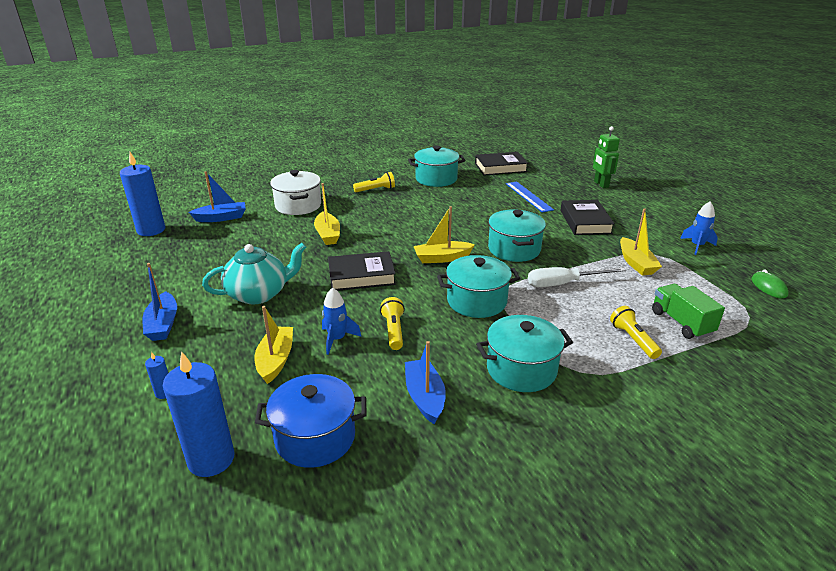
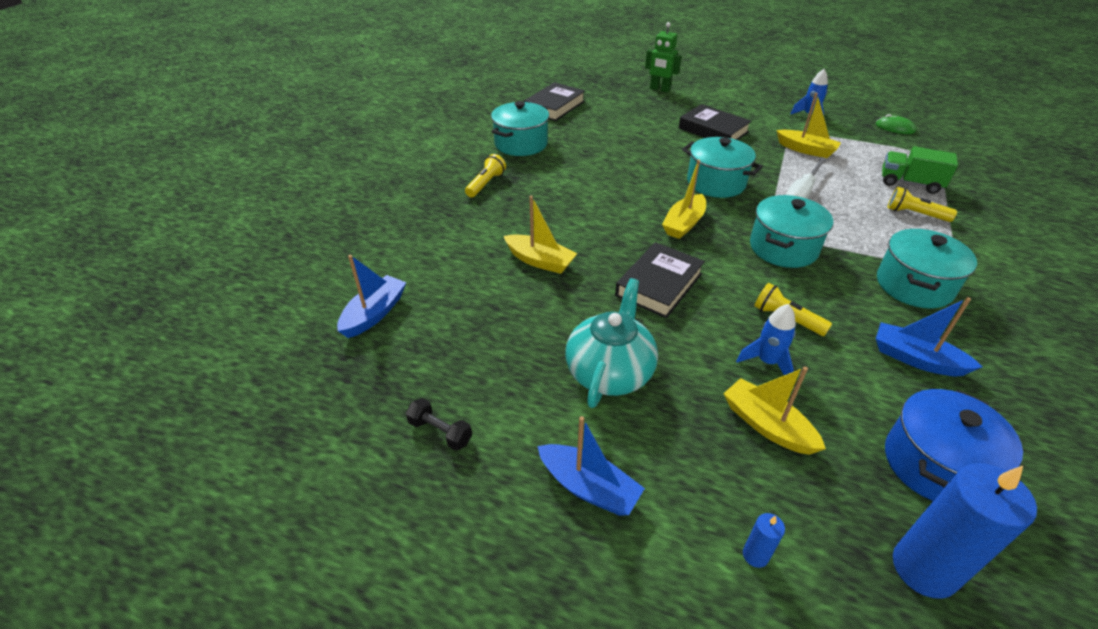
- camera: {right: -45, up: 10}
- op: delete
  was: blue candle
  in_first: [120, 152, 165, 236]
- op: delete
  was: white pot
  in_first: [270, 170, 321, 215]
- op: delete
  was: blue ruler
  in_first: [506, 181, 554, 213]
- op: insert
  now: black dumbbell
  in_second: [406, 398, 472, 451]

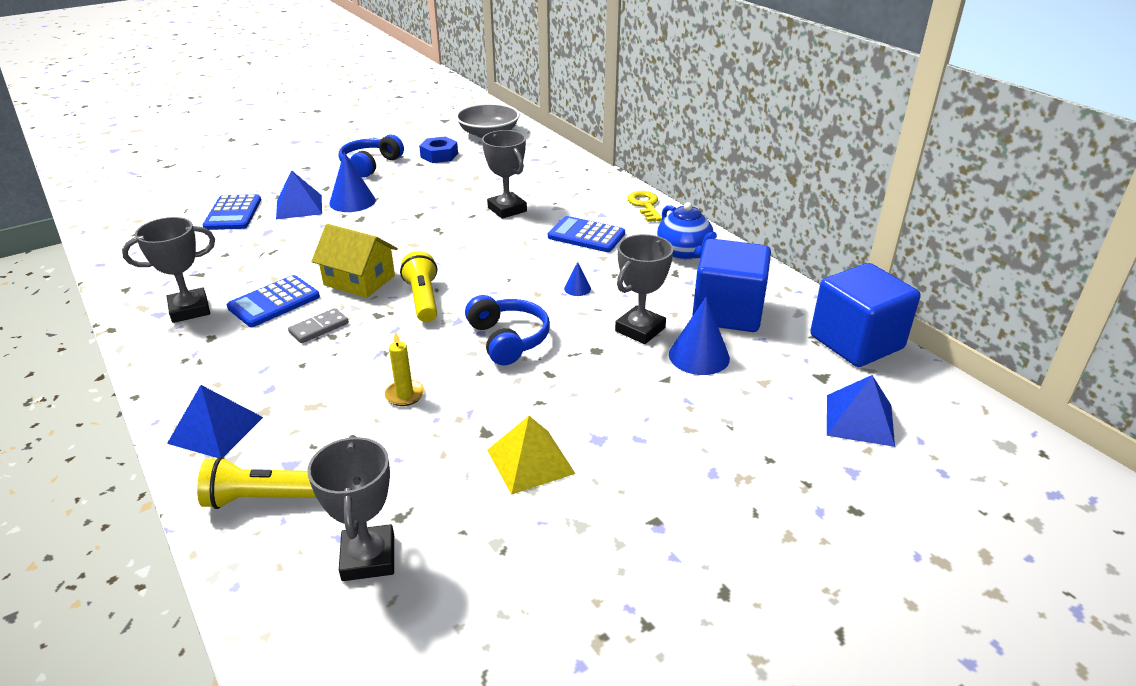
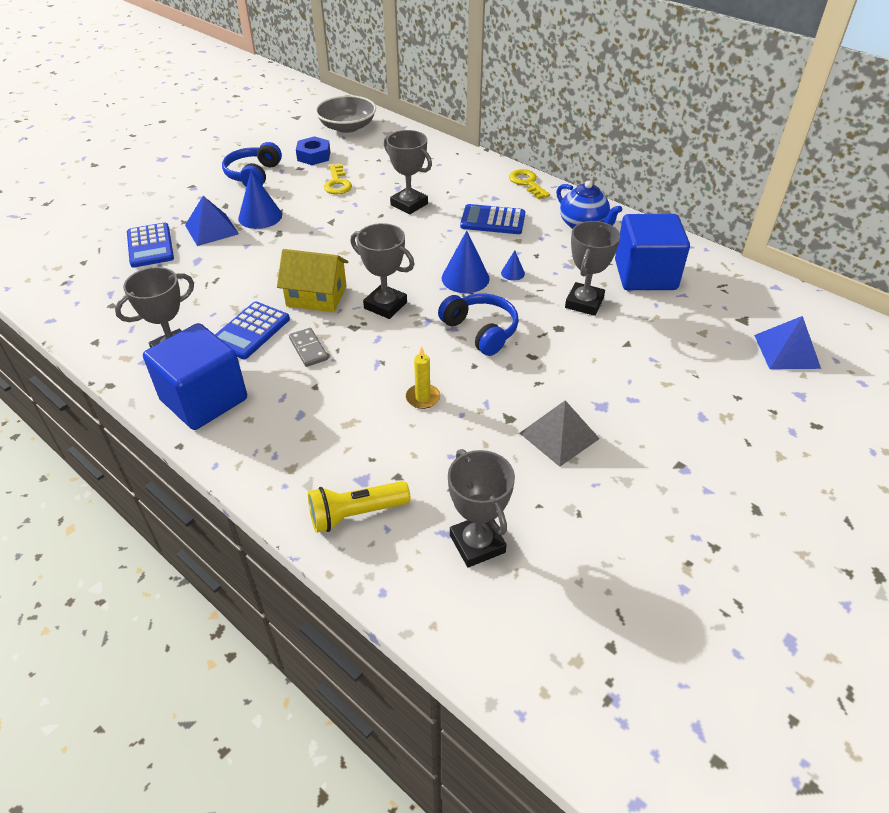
- camera: {right: -15, up: 10}
- op: delete
  was: blue pyramid
  in_first: [167, 385, 263, 458]
- op: rotate
  was: grey domino
  in_first: [288, 308, 349, 343]
  in_second: [289, 328, 328, 367]
  clockwise: -60
- op: replace
  was: yellow flashlight
  now: grey trophy
  in_first: [400, 251, 437, 322]
  in_second: [350, 223, 415, 319]
- op: recolor
  was: yellow pyramid
  now: grey pyramid
  in_first: [487, 416, 576, 495]
  in_second: [520, 400, 600, 467]
- op: move
  was: blue cone
  in_first: [669, 297, 730, 375]
  in_second: [442, 230, 490, 293]
- op: move
  was: blue cube
  in_first: [810, 263, 920, 367]
  in_second: [143, 323, 247, 430]
- op: insert
  now: yellow key
  in_second: [324, 164, 352, 194]

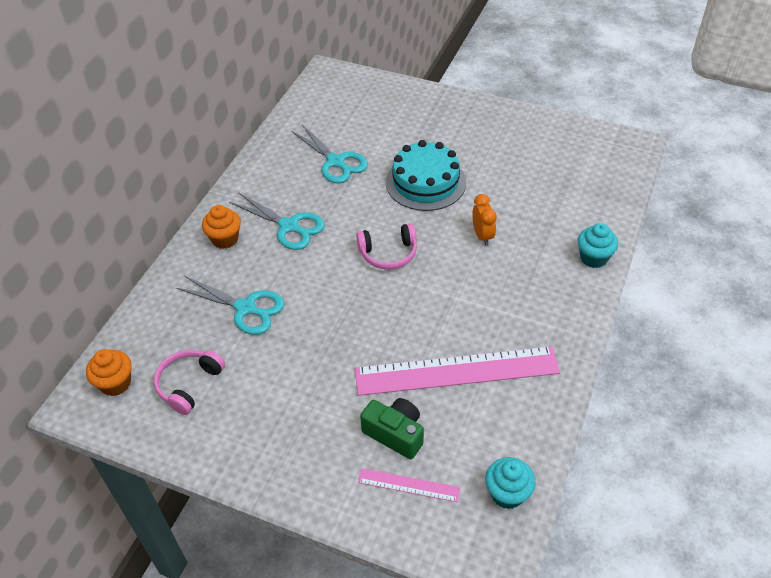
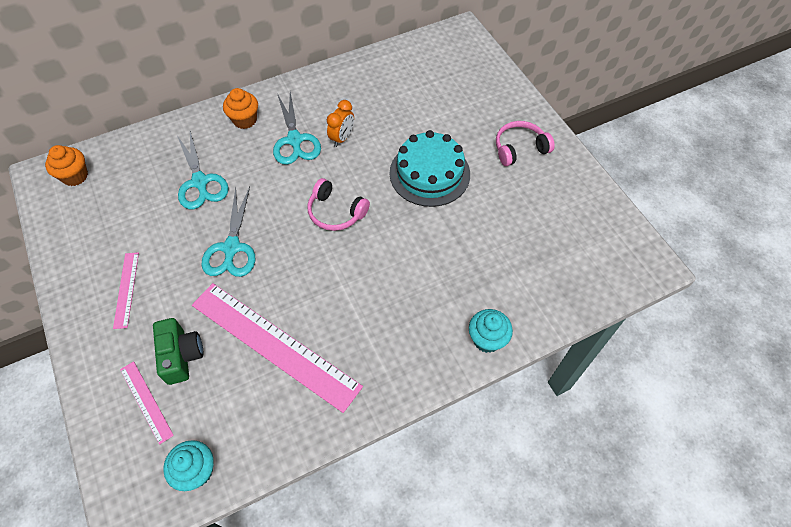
- camera: {right: 40, up: 10}
- op: move
  was: pink headphones
  in_first: [154, 350, 225, 415]
  in_second: [496, 121, 555, 166]
- op: move
  was: turquoise scissors
  in_first: [291, 125, 368, 183]
  in_second: [201, 187, 255, 277]
- op: move
  was: orange clock
  in_first: [472, 194, 497, 246]
  in_second: [327, 100, 354, 147]
- op: insert
  now: pink ruler
  in_second: [113, 252, 139, 329]

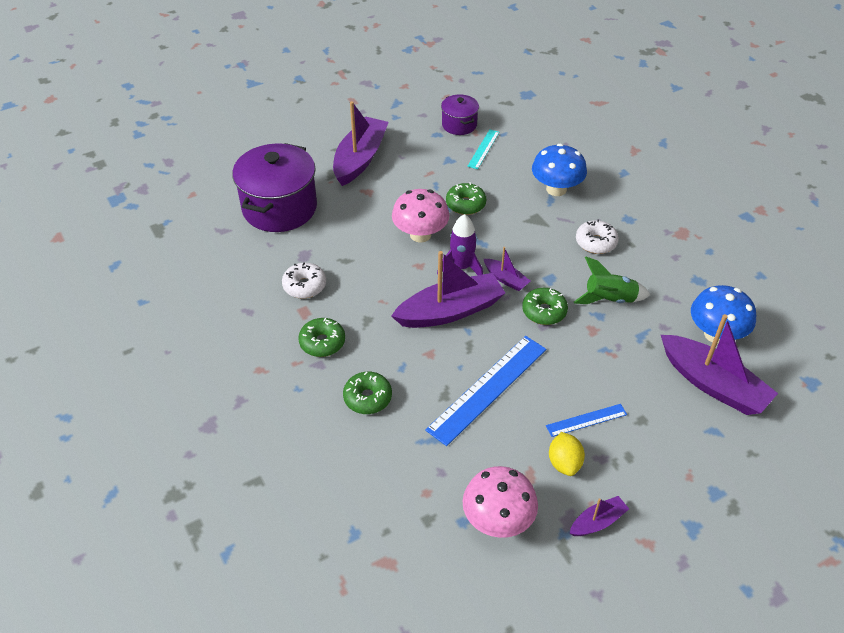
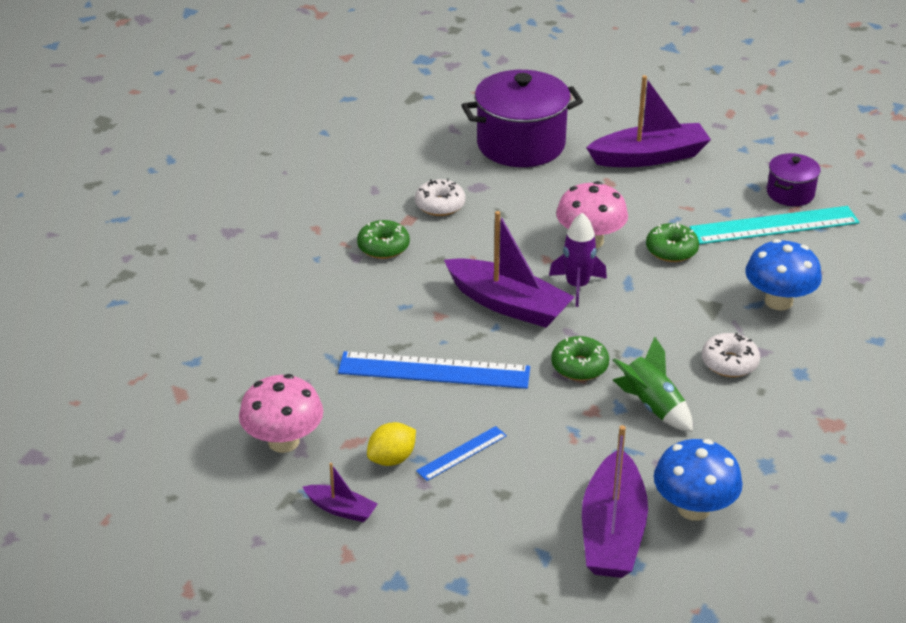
- camera: {right: 55, up: -10}
- op: delete
  was: green donut
  in_first: [343, 371, 392, 414]
- op: resize
  was: turquoise ruler
  in_first: [467, 129, 500, 169]
  in_second: [690, 206, 859, 244]
  ratio: 1.96
- op: delete
  was: purple boat
  in_first: [484, 247, 530, 291]
- op: rotate
  was: blue ruler
  in_first: [546, 404, 627, 437]
  in_second: [416, 426, 507, 481]
  clockwise: -75

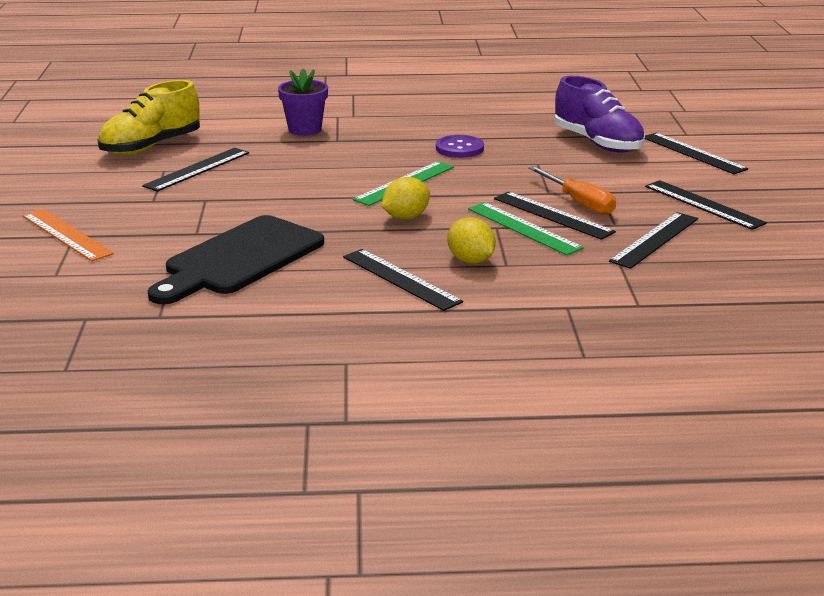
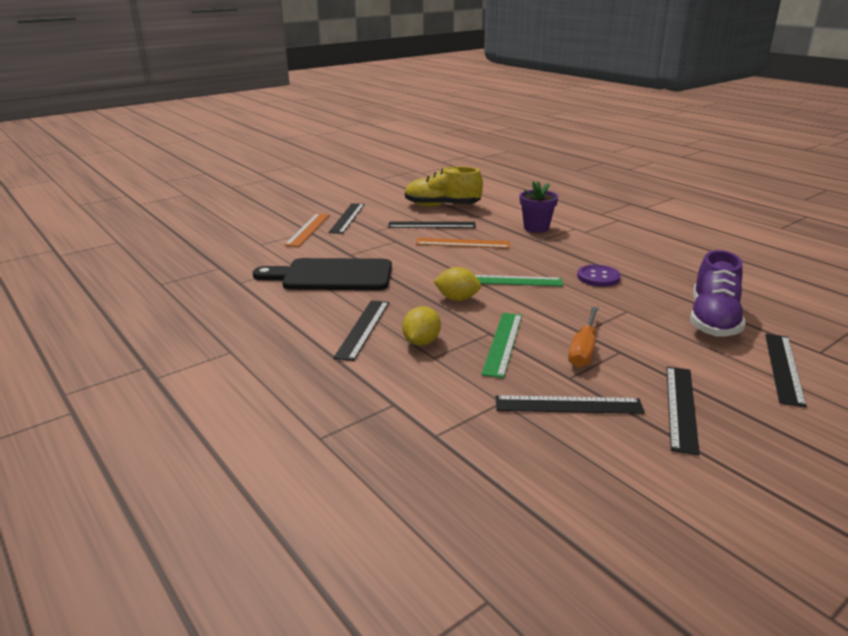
- camera: {right: 55, up: 0}
- op: move
  was: black ruler
  in_first: [494, 192, 616, 240]
  in_second: [329, 203, 365, 234]
- op: insert
  now: orange ruler
  in_second: [416, 238, 510, 248]

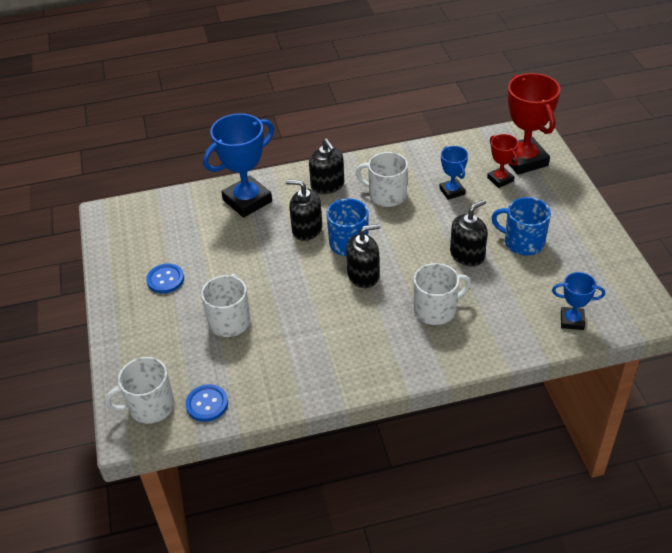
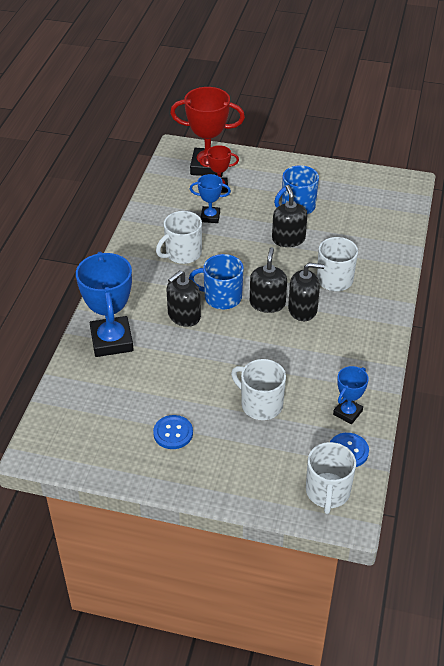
- camera: {right: -65, up: 0}
- op: move
  was: black soap dispenser
  in_first: [309, 138, 344, 194]
  in_second: [288, 263, 324, 321]
- op: move
  was: blue trophy
  in_first: [552, 272, 605, 330]
  in_second: [333, 366, 369, 424]

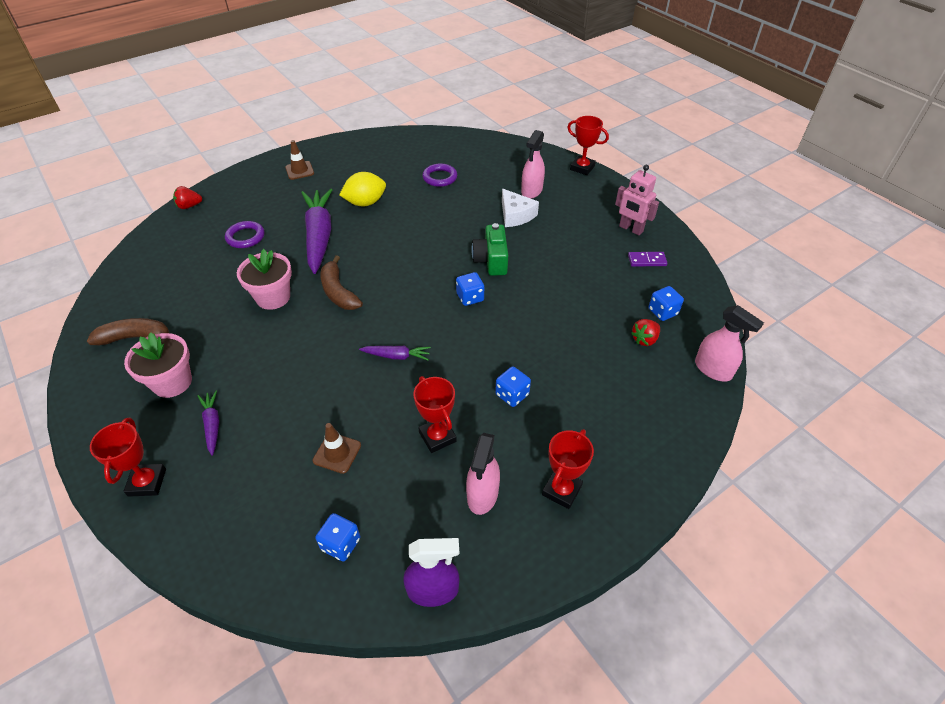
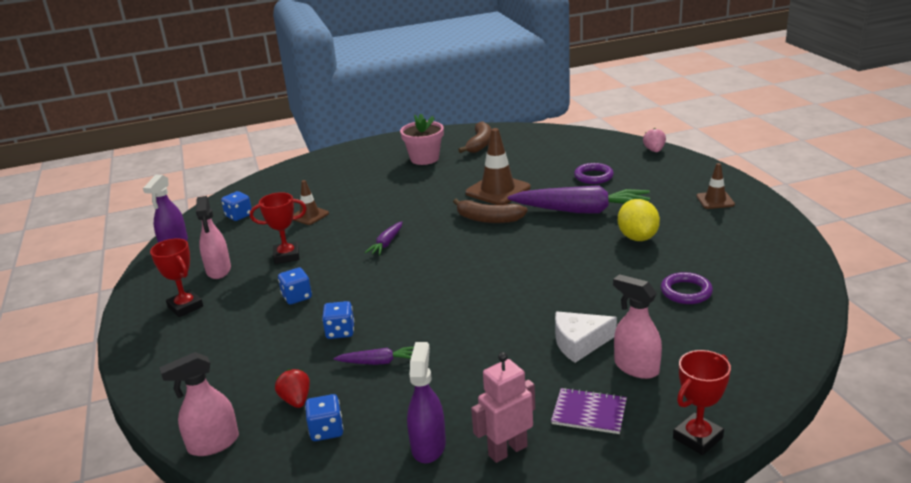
- camera: {right: 110, up: -20}
- op: delete
  was: red trophy
  in_first: [90, 418, 166, 497]
- op: recolor
  was: red strawberry
  now: pink strawberry
  in_first: [173, 186, 202, 209]
  in_second: [643, 128, 666, 152]
- op: move
  was: purple carrot
  in_first: [198, 390, 219, 455]
  in_second: [334, 347, 414, 365]
- op: replace
  was: pink flower pot
  now: brown traffic cone
  in_first: [237, 249, 292, 310]
  in_second: [465, 128, 531, 205]
- op: rotate
  was: brown banana
  in_first: [320, 255, 363, 310]
  in_second: [453, 198, 528, 223]
  clockwise: -150
- op: move
  was: blue dice
  in_first: [456, 272, 484, 306]
  in_second: [322, 301, 354, 339]
- op: rotate
  was: pink spray bottle
  in_first: [466, 433, 500, 515]
  in_second: [196, 196, 231, 279]
  clockwise: -135
- op: delete
  was: green camera
  in_first: [471, 223, 508, 276]
- op: replace
  was: purple domino
  now: purple spray bottle
  in_first: [628, 252, 668, 267]
  in_second: [407, 342, 446, 463]
- op: insert
  now: purple notebook
  in_second: [551, 388, 627, 434]

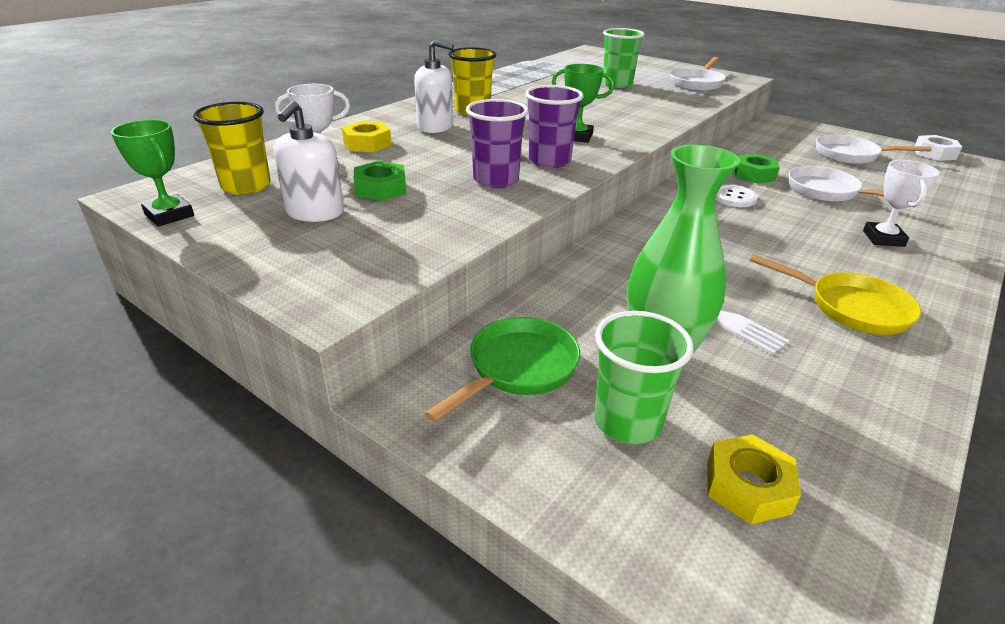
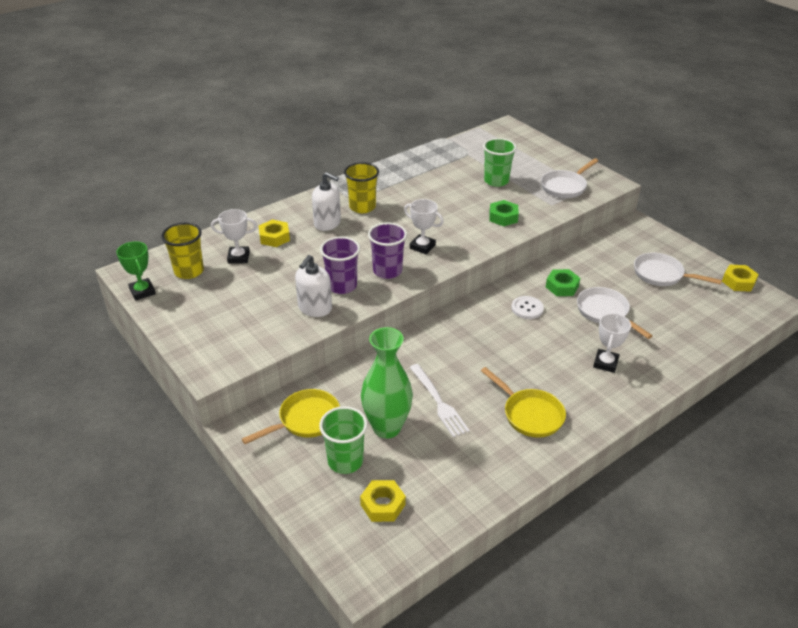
- camera: {right: 15, up: 5}
- op: move
  was: white soap dispenser
  in_first: [273, 101, 344, 222]
  in_second: [295, 255, 332, 317]
- op: move
  was: green nut
  in_first: [354, 161, 406, 201]
  in_second: [489, 200, 519, 226]
- op: recolor
  was: green pan
  now: yellow pan
  in_first: [424, 317, 580, 422]
  in_second: [242, 389, 340, 444]
- op: recolor
  was: green trophy
  now: white trophy
  in_first: [552, 64, 614, 143]
  in_second: [404, 199, 444, 254]
- op: recolor
  was: white nut
  now: yellow nut
  in_first: [915, 135, 962, 161]
  in_second: [722, 265, 759, 292]

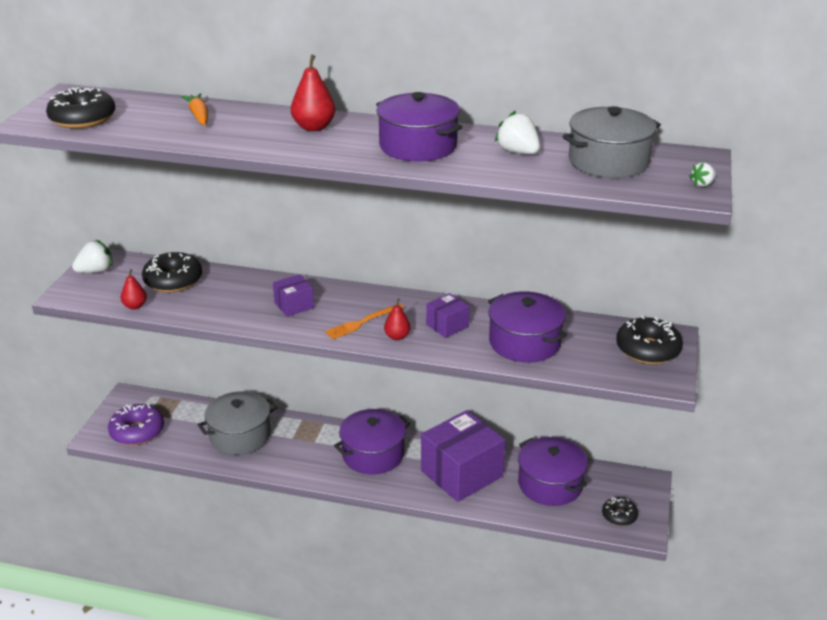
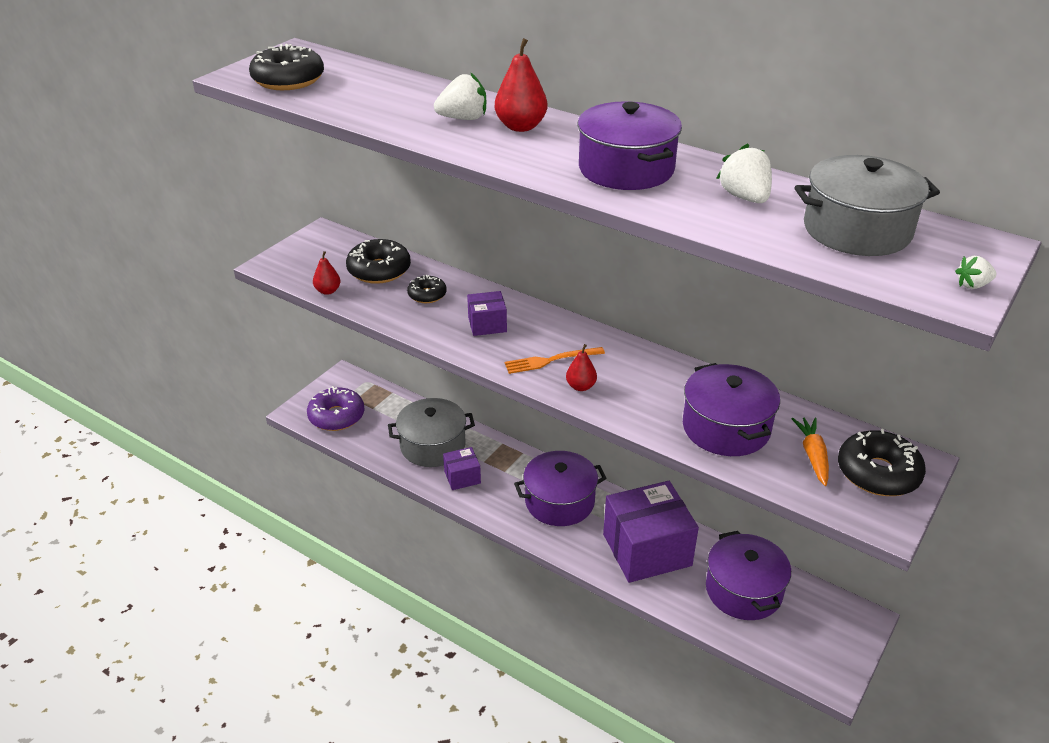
- camera: {right: 20, up: 5}
- op: move
  was: white strawberry
  in_first: [72, 240, 113, 273]
  in_second: [434, 72, 486, 120]
- op: move
  was: orange carrot
  in_first: [181, 93, 208, 125]
  in_second: [791, 418, 829, 486]
- op: move
  was: purple box
  in_first: [426, 293, 470, 338]
  in_second: [443, 447, 481, 490]
- op: move
  was: black donut
  in_first: [602, 497, 638, 526]
  in_second: [407, 275, 447, 303]

